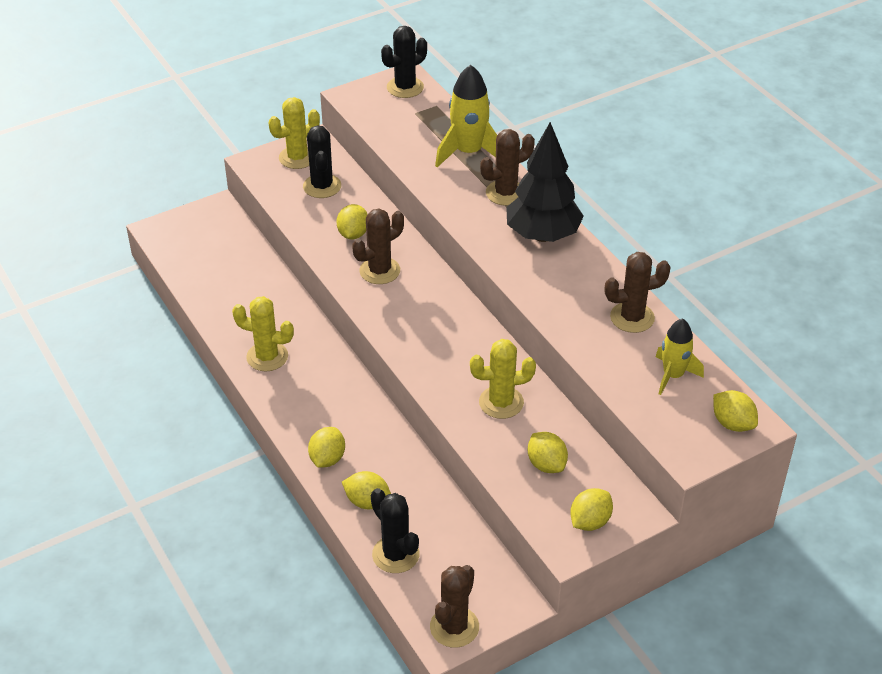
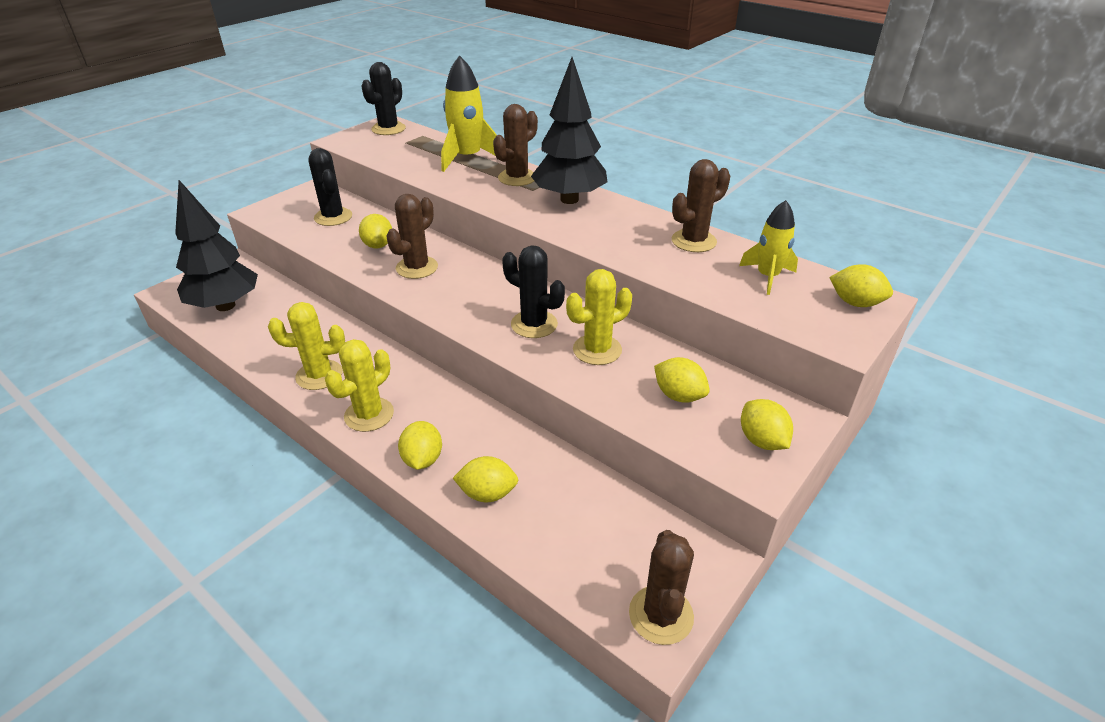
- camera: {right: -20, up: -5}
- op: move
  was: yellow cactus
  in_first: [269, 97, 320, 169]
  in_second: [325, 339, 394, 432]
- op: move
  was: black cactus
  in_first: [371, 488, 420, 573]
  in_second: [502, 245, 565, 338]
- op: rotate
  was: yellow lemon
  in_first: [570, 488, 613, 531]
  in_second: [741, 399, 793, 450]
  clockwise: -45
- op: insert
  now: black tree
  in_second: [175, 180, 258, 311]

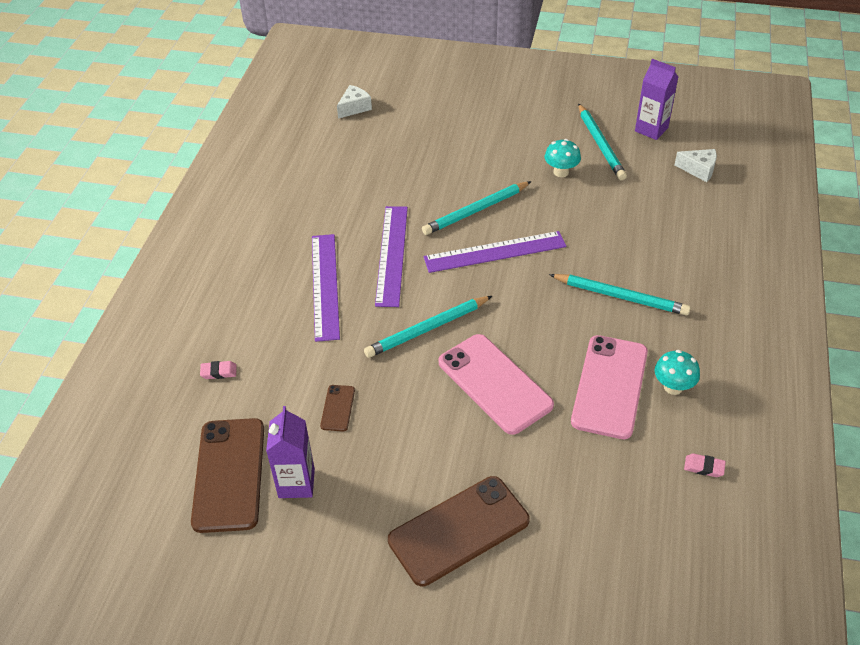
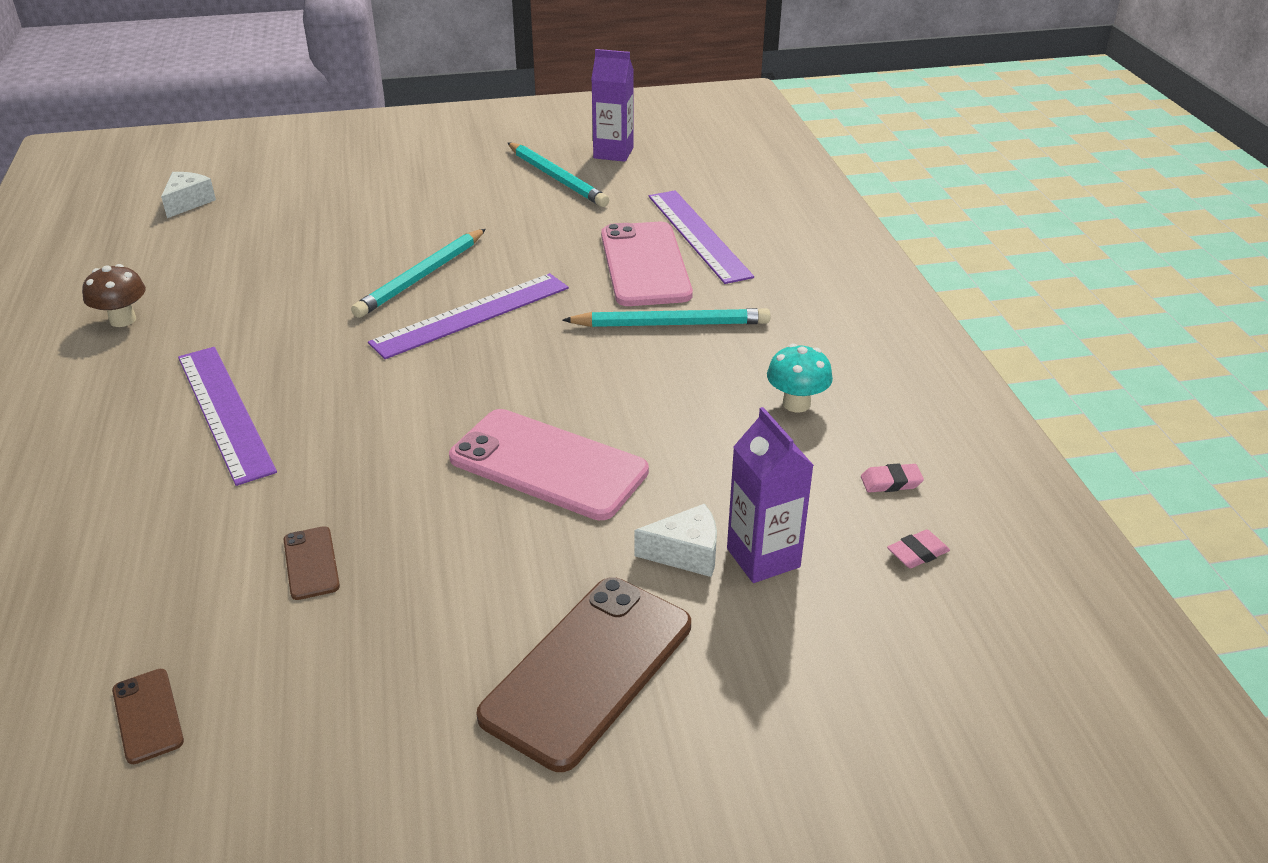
- camera: {right: -25, up: -10}
- op: resize
  was: brown phone
  in_first: [191, 418, 264, 533]
  in_second: [112, 669, 184, 764]
  ratio: 0.45
- op: move
  was: pink eraser
  in_first: [200, 361, 237, 379]
  in_second: [887, 530, 950, 568]
- op: move
  was: purple carton
  in_first: [266, 406, 315, 498]
  in_second: [727, 407, 814, 583]
- op: delete
  was: turquoise pencil
  in_first: [364, 296, 492, 358]
- op: move
  was: purple ruler
  in_first: [375, 206, 408, 307]
  in_second: [649, 191, 754, 284]
- op: delete
  was: turquoise mushroom
  in_first: [545, 139, 581, 177]
- op: move
  was: pink phone
  in_first: [571, 335, 648, 439]
  in_second: [601, 222, 693, 306]
- op: move
  was: white cheese
  in_first: [674, 149, 717, 182]
  in_second: [634, 504, 717, 577]
- op: insert
  now: brown mushroom
  in_second: [82, 264, 146, 327]

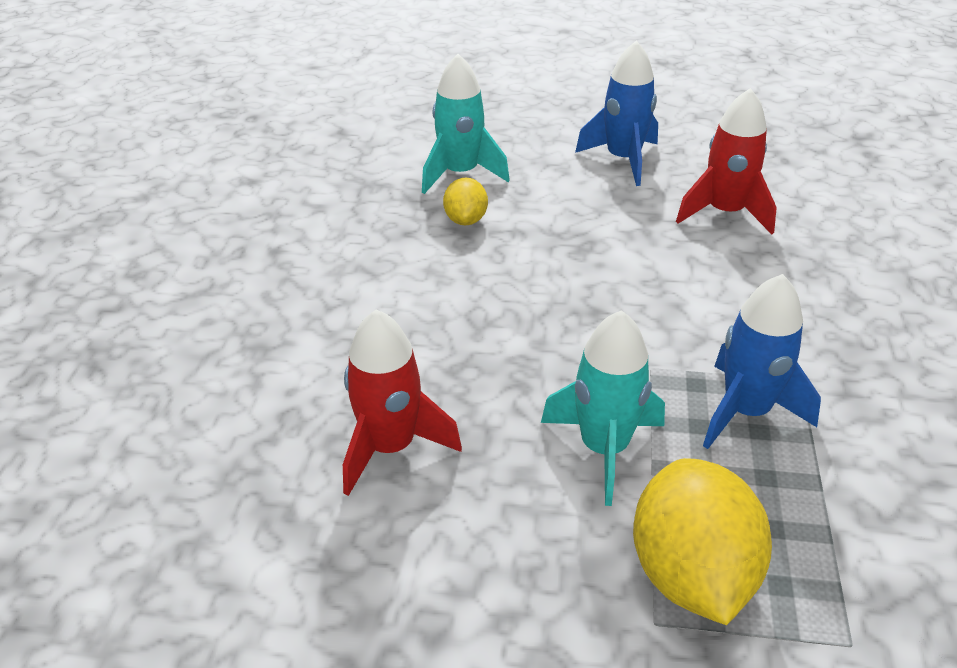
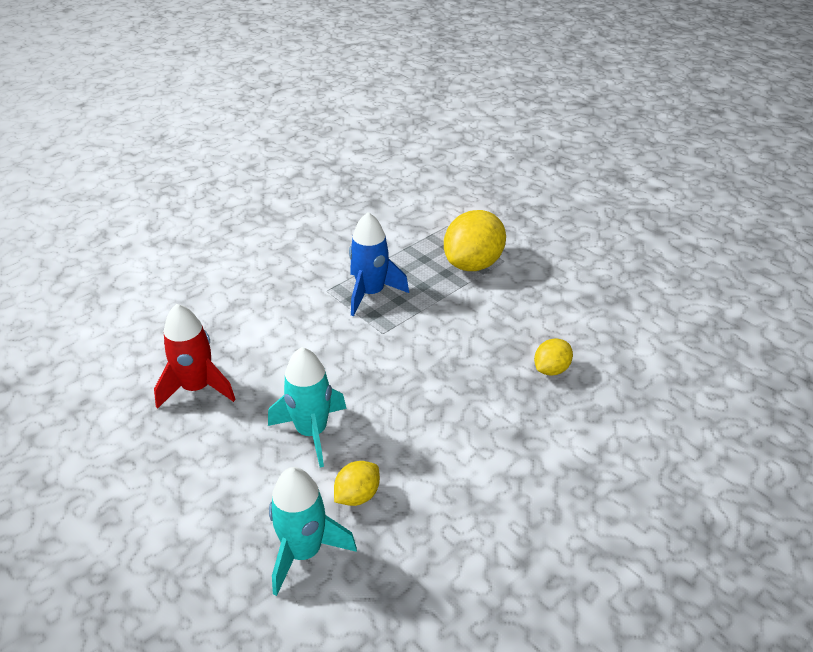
- camera: {right: -140, up: 0}
- op: replace
  was: red rocket
  now: yellow lemon
  in_first: [343, 309, 462, 496]
  in_second: [534, 338, 573, 376]
- op: move
  was: turquoise rocket
  in_first: [541, 310, 665, 506]
  in_second: [268, 347, 347, 468]
- op: delete
  was: blue rocket
  in_first: [575, 40, 658, 186]

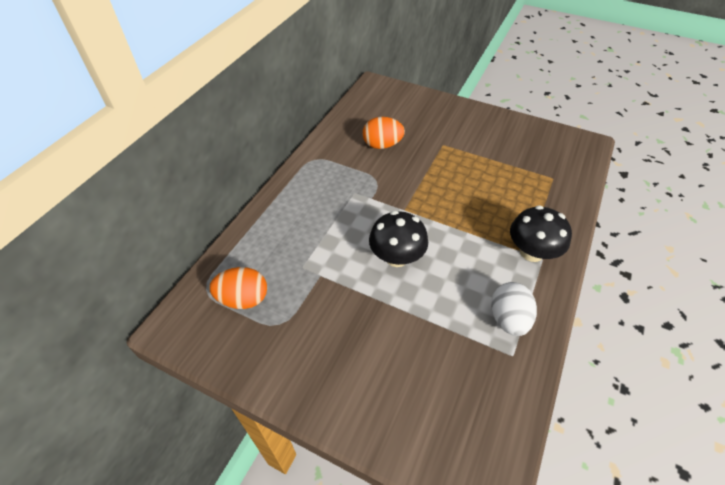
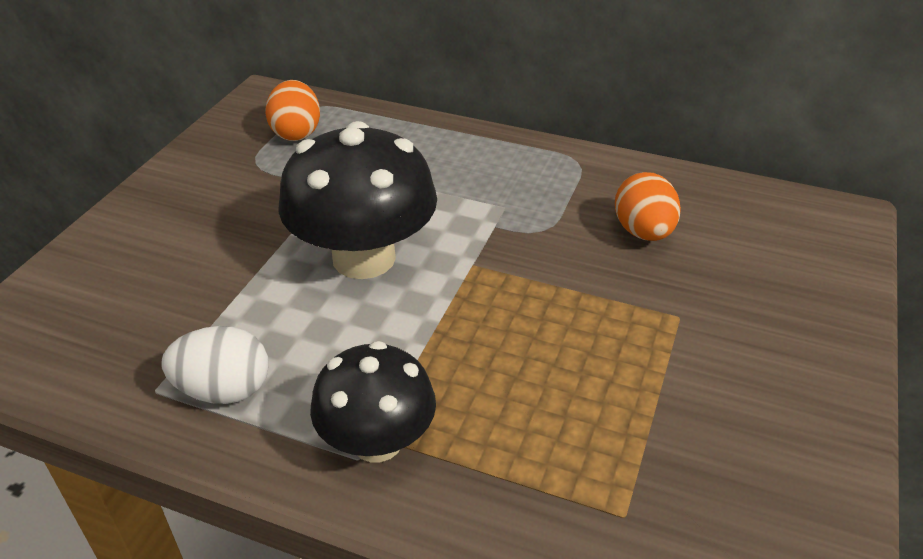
- camera: {right: 85, up: -10}
- op: resize
  was: black mushroom
  in_first: [369, 211, 428, 267]
  in_second: [278, 121, 437, 279]
  ratio: 1.57

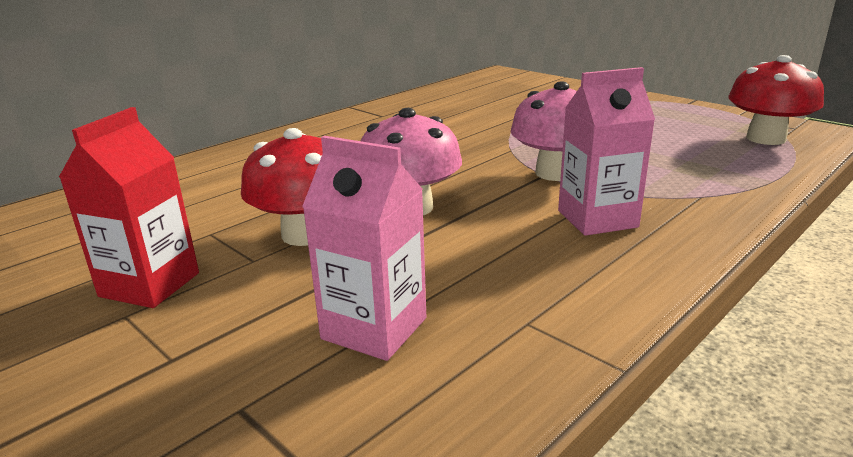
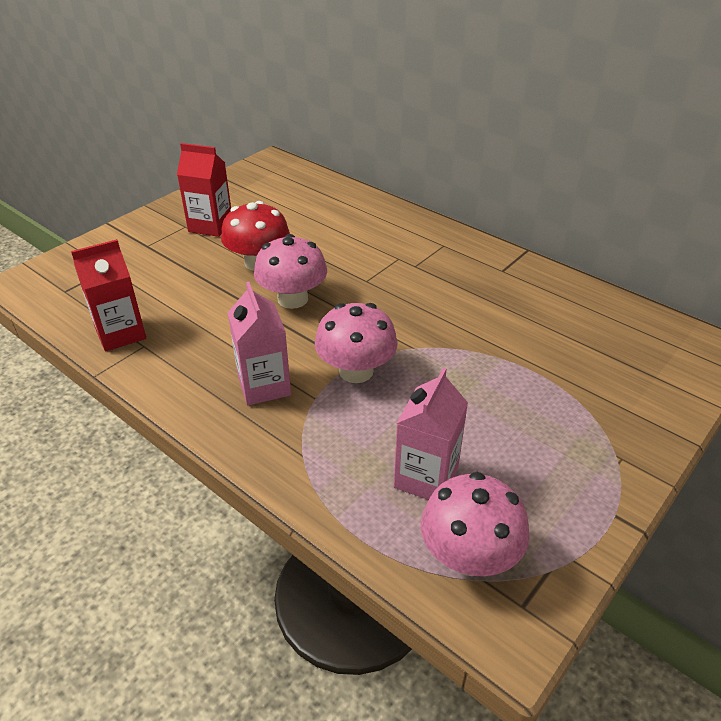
- camera: {right: 85, up: 15}
- op: move
  was: pink carton
  in_first: [302, 136, 426, 361]
  in_second: [394, 368, 468, 500]
- op: recolor
  was: red mushroom
  now: pink mushroom
  in_first: [728, 55, 824, 145]
  in_second: [421, 472, 530, 576]
- op: insert
  now: red carton
  in_second: [71, 239, 146, 352]

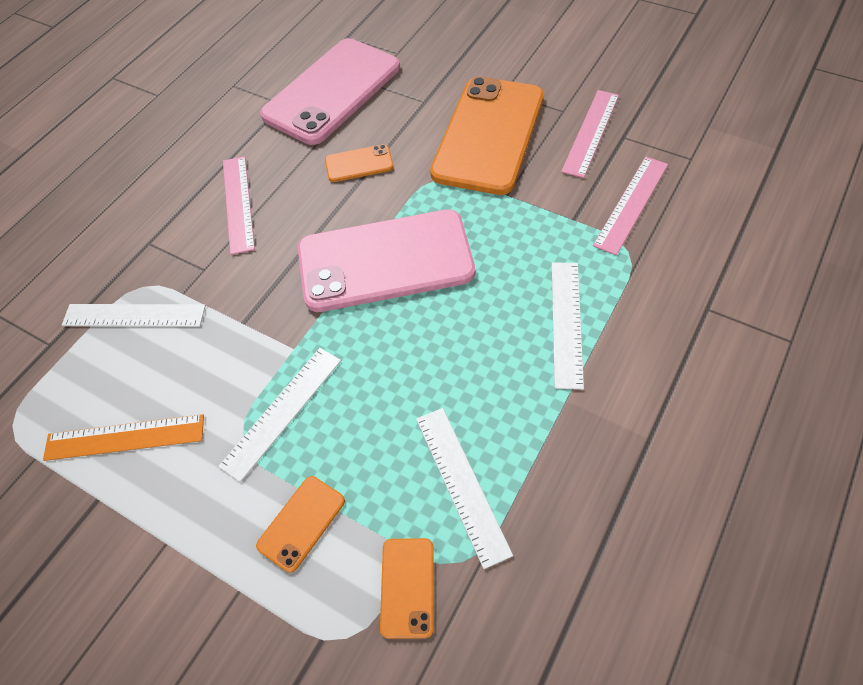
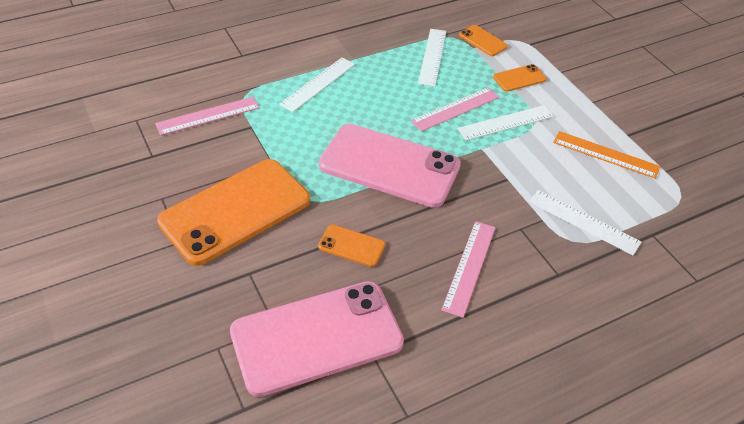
- camera: {right: -155, up: -10}
- op: rotate
  was: orange phone
  in_first: [380, 538, 434, 639]
  in_second: [459, 25, 508, 56]
  clockwise: -75
- op: move
  was: pink ruler
  in_first: [561, 90, 619, 178]
  in_second: [411, 87, 500, 132]

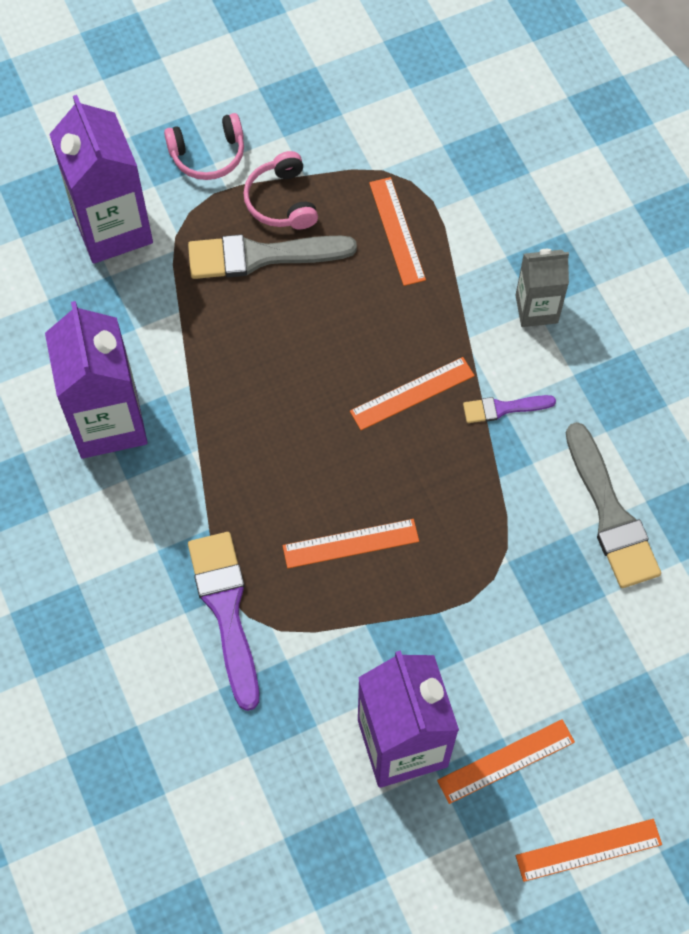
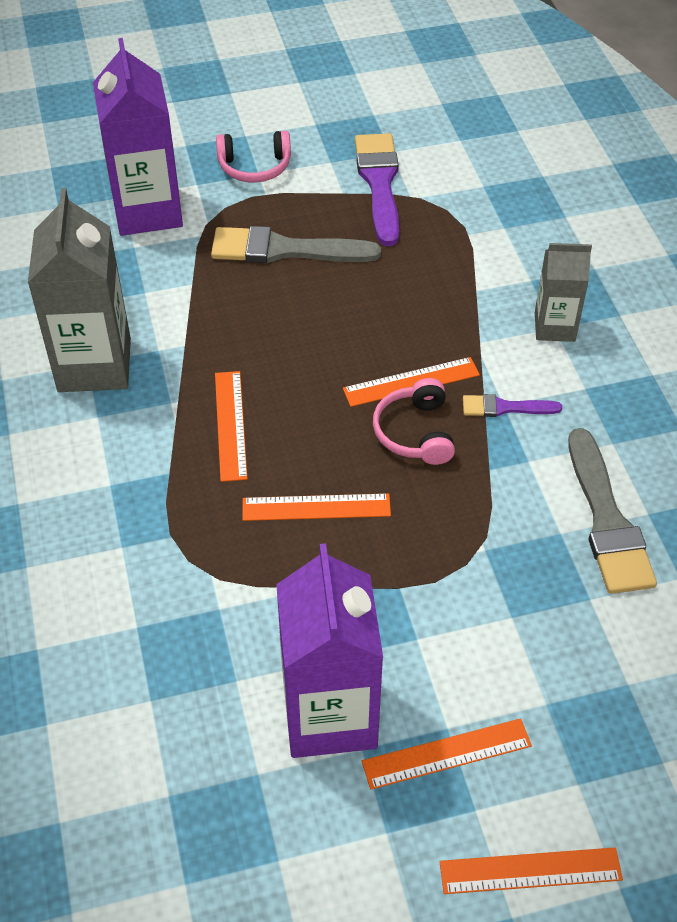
- camera: {right: 10, up: -15}
- op: recolor
  was: purple carton
  now: grey carton
  in_first: [45, 301, 147, 459]
  in_second: [28, 188, 131, 392]
- op: move
  was: purple brush
  in_first: [188, 532, 259, 711]
  in_second: [355, 133, 399, 246]
- op: move
  was: pink headphones
  in_first: [243, 151, 318, 229]
  in_second: [373, 378, 455, 465]
- op: move
  was: orange ruler
  in_first: [369, 177, 426, 286]
  in_second: [215, 371, 248, 482]

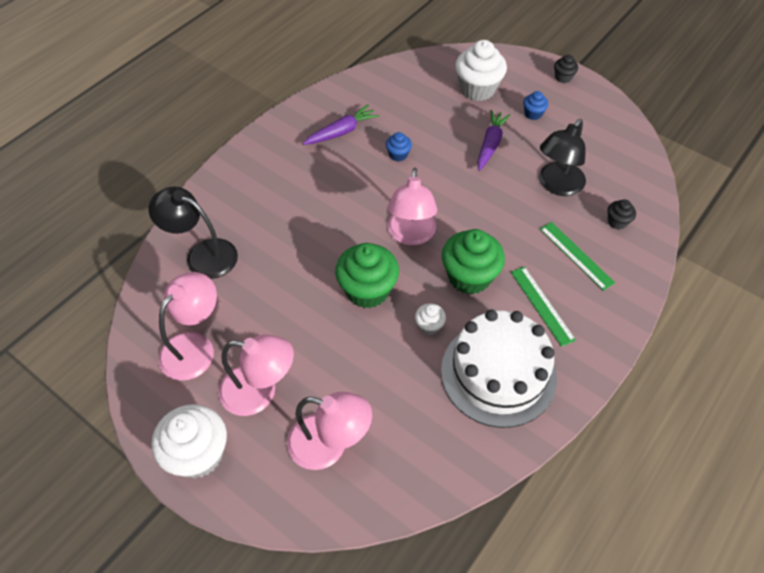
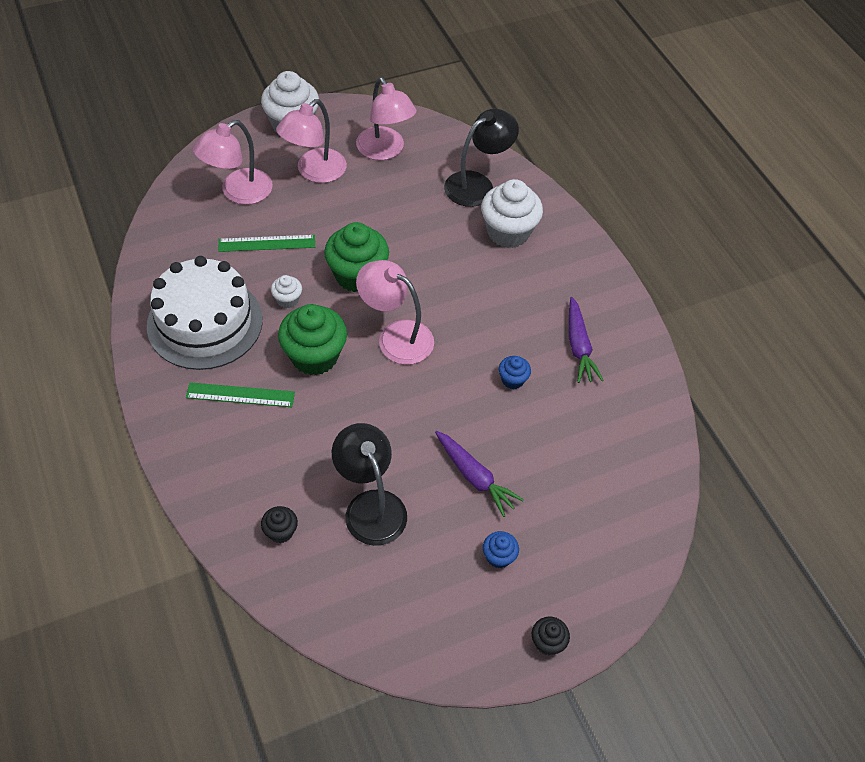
- camera: {right: 115, up: 0}
- op: move
  was: white cupcake
  in_first: [455, 40, 507, 101]
  in_second: [481, 179, 543, 248]
- op: move
  was: green ruler
  in_first: [540, 222, 615, 291]
  in_second: [218, 235, 315, 252]

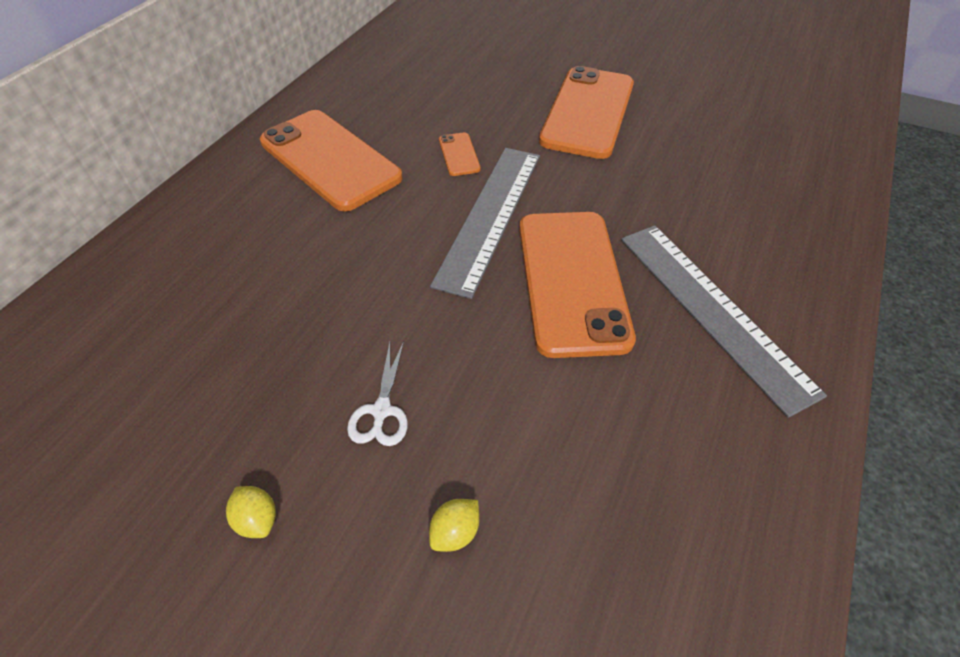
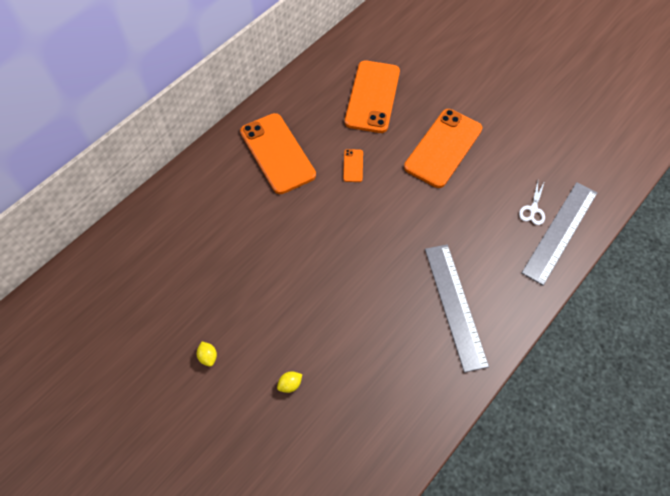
- camera: {right: 15, up: 10}
- op: move
  was: white scissors
  in_first: [347, 341, 408, 446]
  in_second: [519, 181, 545, 225]
- op: move
  was: grey ruler
  in_first: [430, 148, 540, 299]
  in_second: [521, 182, 597, 286]
- op: move
  was: orange phone
  in_first: [519, 212, 636, 358]
  in_second: [345, 60, 400, 133]

